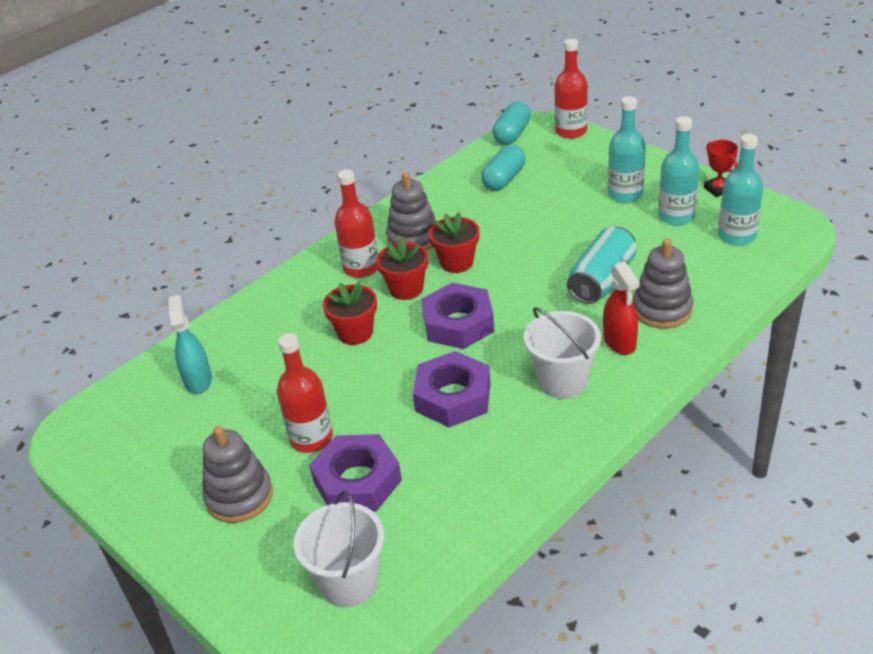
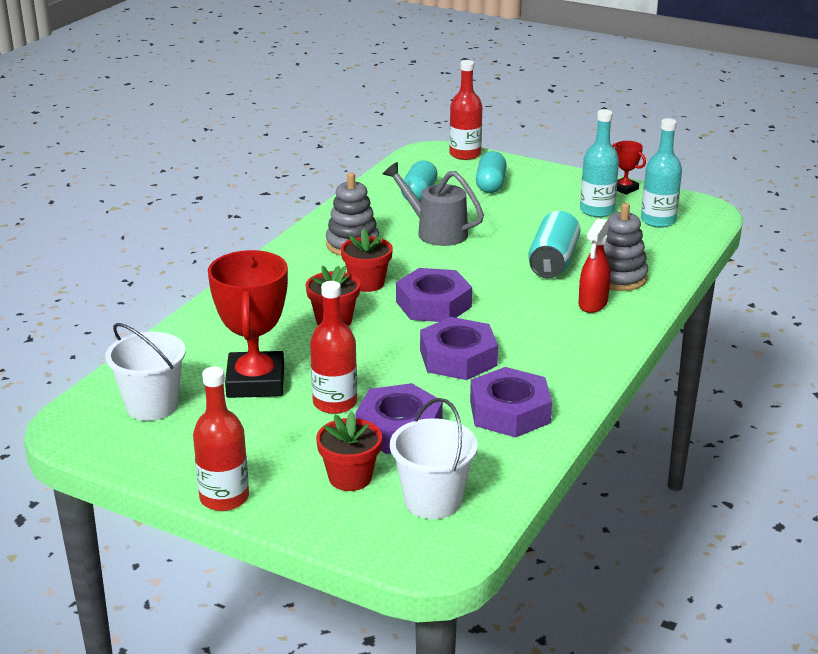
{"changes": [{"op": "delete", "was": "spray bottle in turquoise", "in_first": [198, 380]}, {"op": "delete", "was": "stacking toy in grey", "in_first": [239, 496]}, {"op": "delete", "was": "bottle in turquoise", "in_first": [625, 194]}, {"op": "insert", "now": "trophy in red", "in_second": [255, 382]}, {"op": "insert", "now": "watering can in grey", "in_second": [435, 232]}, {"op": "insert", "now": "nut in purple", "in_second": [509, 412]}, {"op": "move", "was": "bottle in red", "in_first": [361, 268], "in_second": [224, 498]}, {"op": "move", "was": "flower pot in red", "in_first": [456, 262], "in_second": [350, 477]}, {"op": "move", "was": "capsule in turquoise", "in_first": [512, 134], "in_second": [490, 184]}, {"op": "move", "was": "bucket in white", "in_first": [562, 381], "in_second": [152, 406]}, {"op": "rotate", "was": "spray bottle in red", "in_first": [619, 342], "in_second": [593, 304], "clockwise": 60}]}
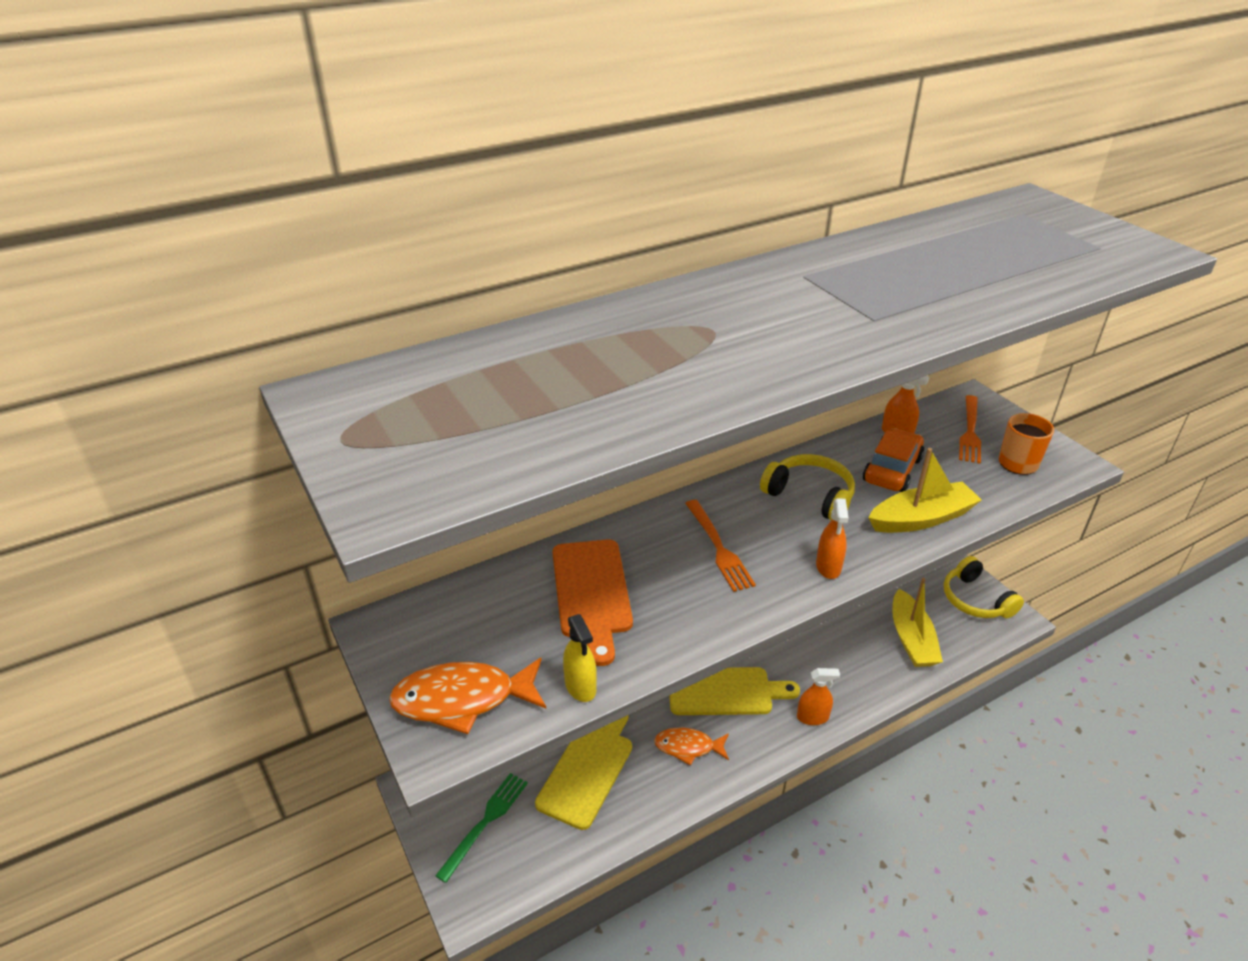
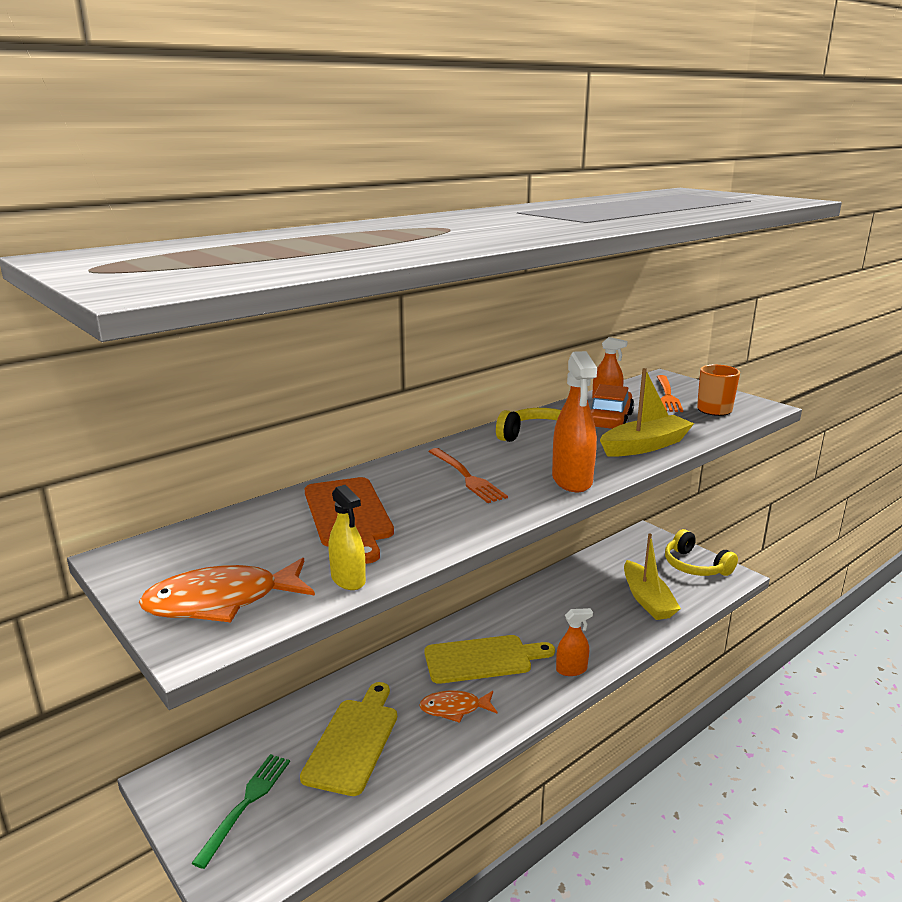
{"changes": [{"op": "resize", "was": "spray bottle in orange", "in_first": [828, 567], "in_second": [572, 480], "ratio": 1.63}]}
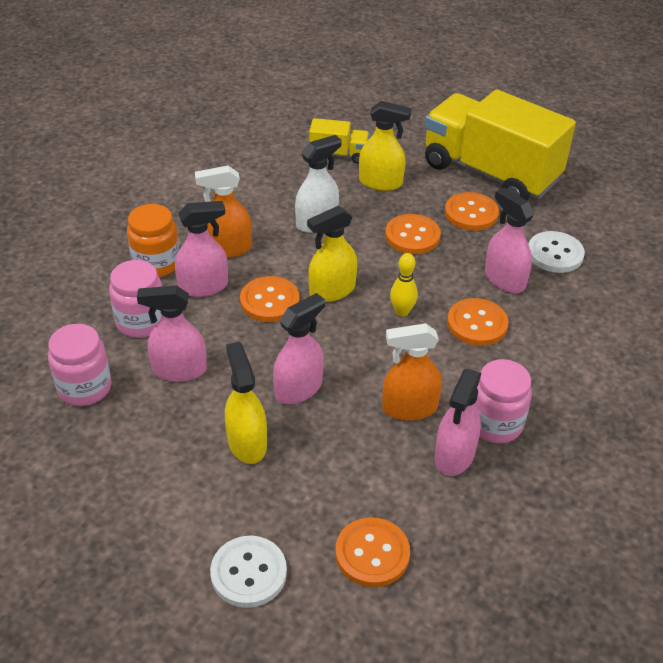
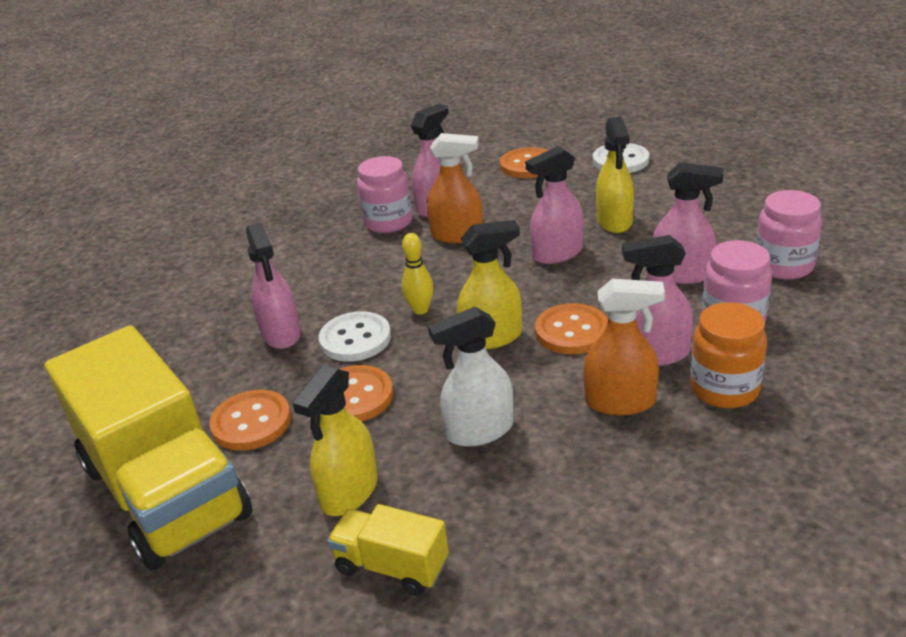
{"changes": [{"op": "delete", "was": "button in orange", "in_first": [477, 324]}, {"op": "move", "was": "button in white", "in_first": [555, 254], "in_second": [355, 339]}, {"op": "rotate", "was": "spray bottle in yellow", "in_first": [380, 182], "in_second": [349, 492], "clockwise": -90}]}
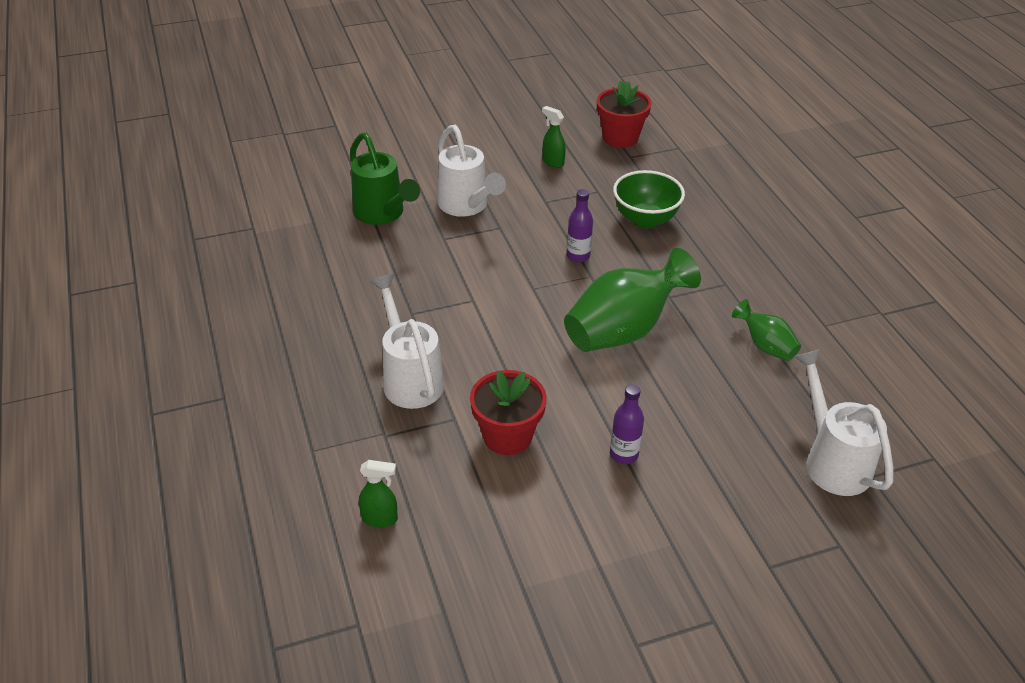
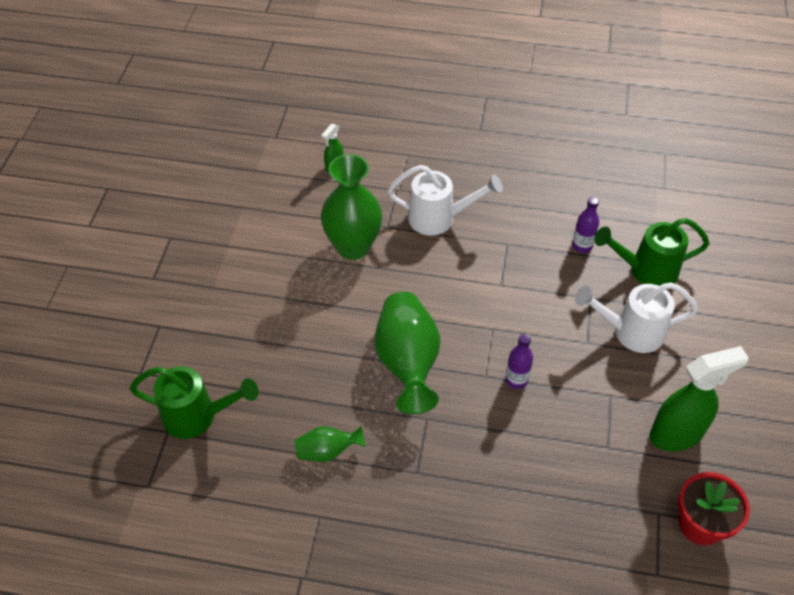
{"changes": [{"op": "delete", "was": "bowl in green", "in_first": [645, 219]}, {"op": "move", "was": "bottle in purple", "in_first": [624, 454], "in_second": [582, 246]}, {"op": "replace", "was": "flower pot in red", "now": "vase in green", "in_first": [507, 436], "in_second": [353, 247]}, {"op": "recolor", "was": "watering can in white", "now": "watering can in green", "in_first": [832, 461], "in_second": [197, 416]}, {"op": "resize", "was": "spray bottle in green", "in_first": [552, 162], "in_second": [676, 434], "ratio": 2.07}]}
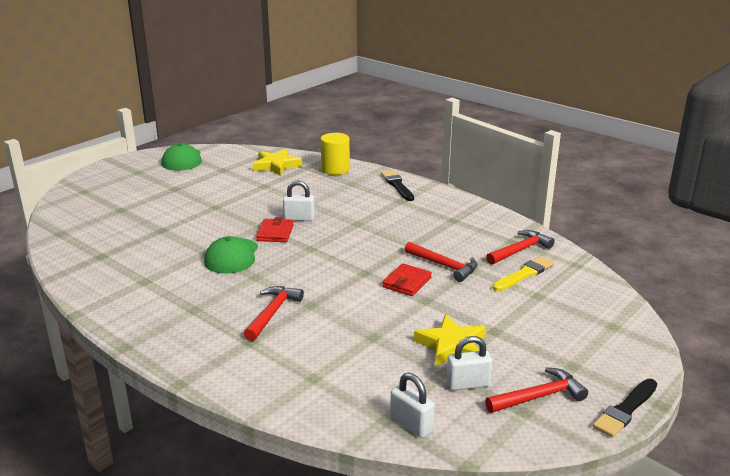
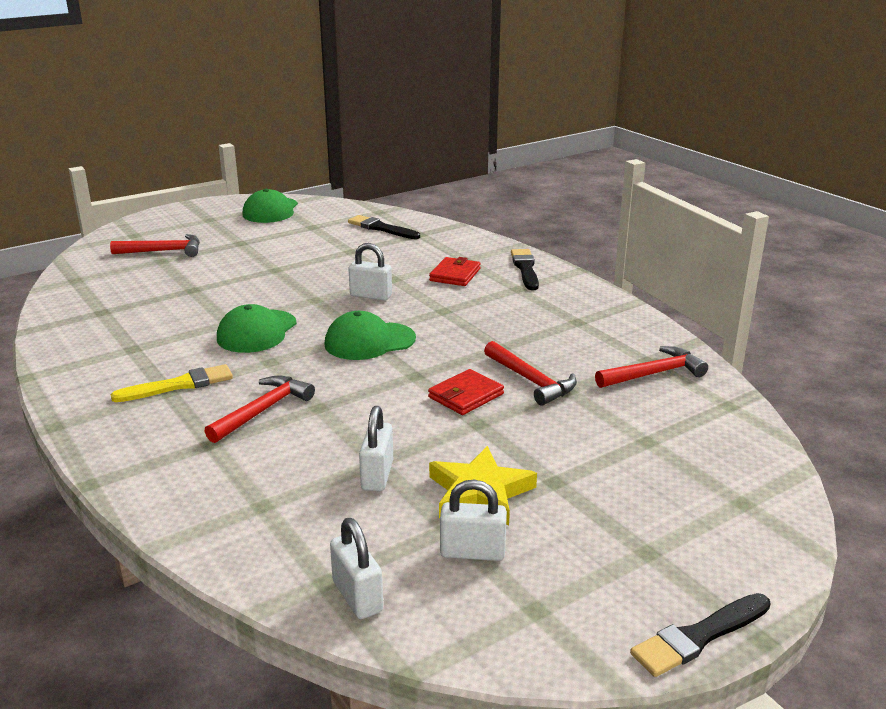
{"changes": [{"op": "delete", "was": "cylinder in yellow", "in_first": [335, 169]}, {"op": "insert", "now": "cap in green", "in_second": [369, 341]}, {"op": "insert", "now": "padlock in white", "in_second": [377, 475]}, {"op": "move", "was": "wallet in red", "in_first": [275, 233], "in_second": [455, 275]}, {"op": "move", "was": "hammer in red", "in_first": [539, 396], "in_second": [164, 251]}, {"op": "move", "was": "brush in yellow", "in_first": [524, 274], "in_second": [179, 385]}, {"op": "replace", "was": "star in yellow", "now": "brush in black", "in_first": [276, 165], "in_second": [381, 228]}]}
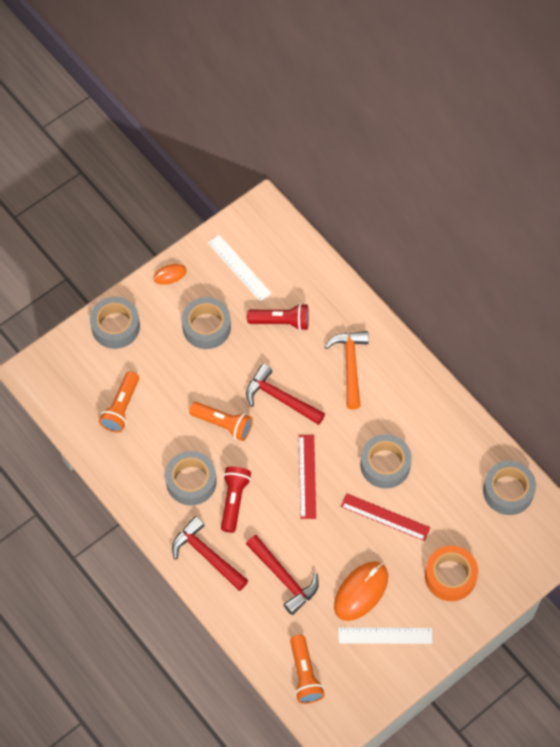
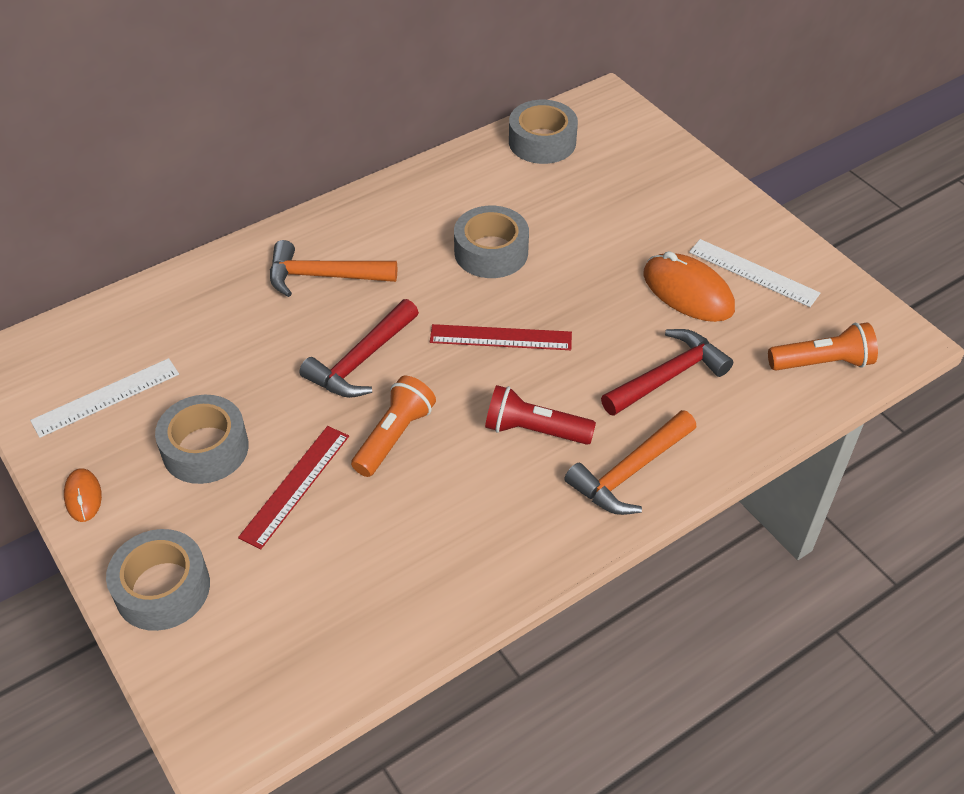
{"changes": [{"op": "delete", "was": "flashlight in orange", "in_first": [121, 407]}, {"op": "delete", "was": "tape in grey", "in_first": [191, 481]}, {"op": "delete", "was": "flashlight in red", "in_first": [281, 322]}, {"op": "delete", "was": "tape in orange", "in_first": [450, 576]}, {"op": "move", "was": "ruler in red", "in_first": [385, 517], "in_second": [295, 485]}, {"op": "recolor", "was": "hammer in red", "now": "hammer in orange", "in_first": [206, 555], "in_second": [629, 472]}, {"op": "rotate", "was": "ruler in white", "in_first": [385, 636], "in_second": [753, 272], "clockwise": -60}]}
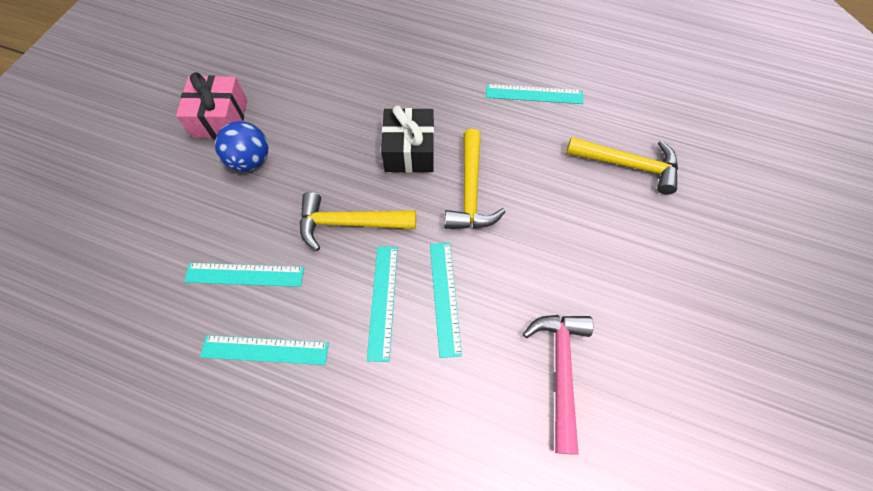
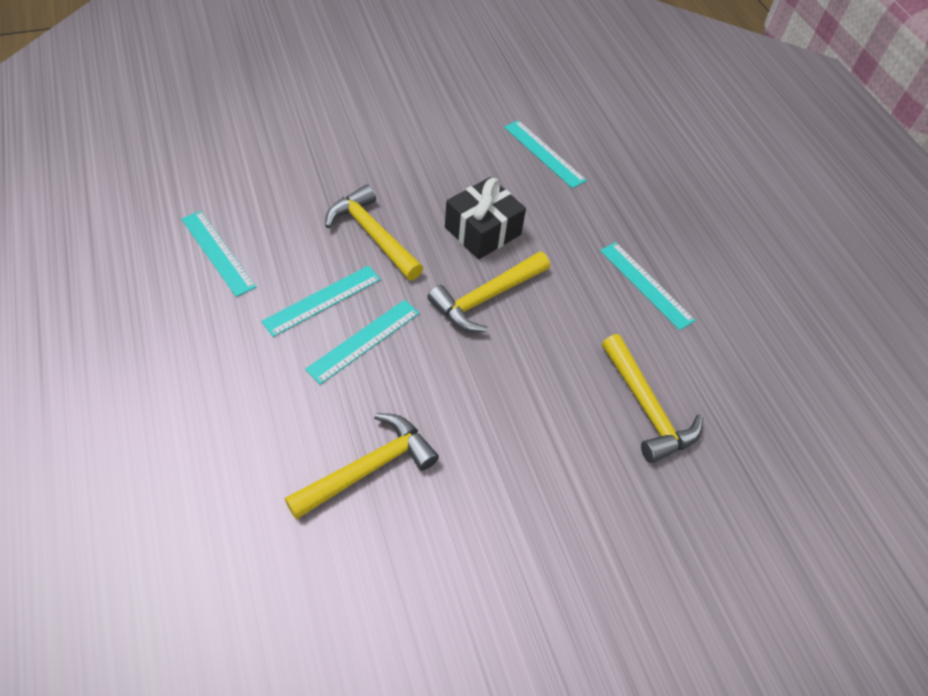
{"changes": [{"op": "delete", "was": "gift in pink", "in_first": [220, 118]}, {"op": "delete", "was": "ball in blue", "in_first": [251, 161]}, {"op": "move", "was": "ruler in turquoise", "in_first": [244, 275], "in_second": [544, 153]}, {"op": "recolor", "was": "hammer in pink", "now": "hammer in yellow", "in_first": [560, 370], "in_second": [369, 468]}]}
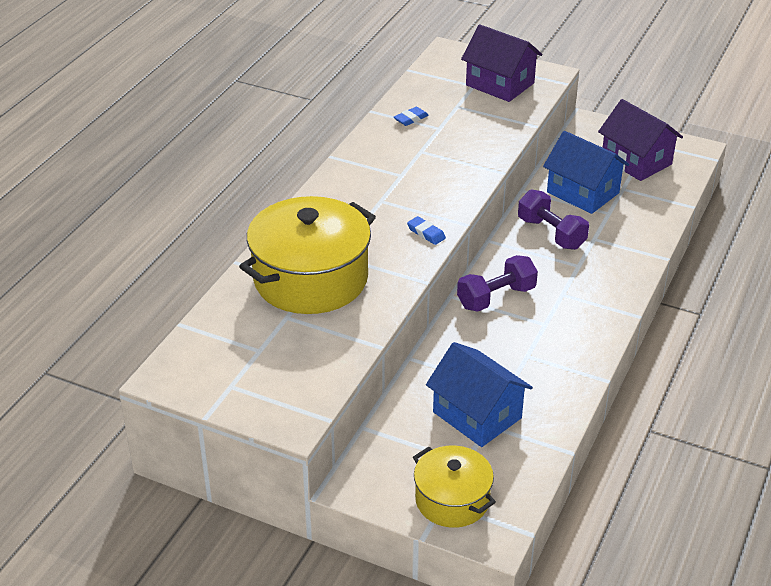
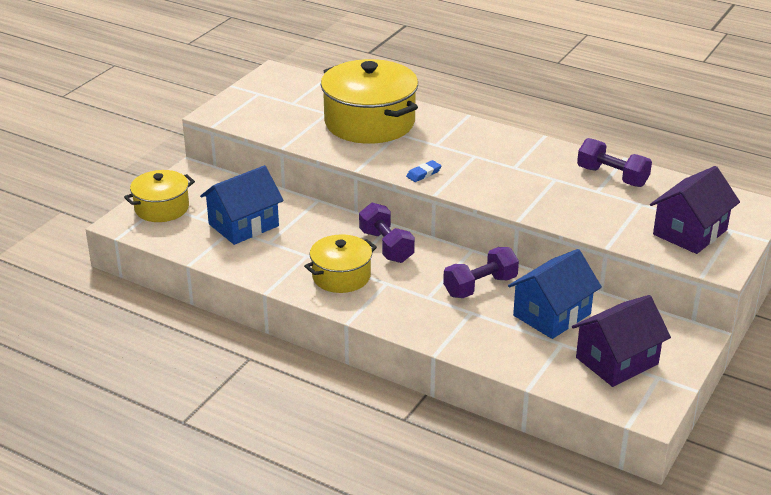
{"changes": [{"op": "insert", "now": "pot in yellow", "in_second": [341, 276]}, {"op": "replace", "was": "eraser in blue", "now": "dumbbell in purple", "in_first": [411, 119], "in_second": [612, 177]}]}
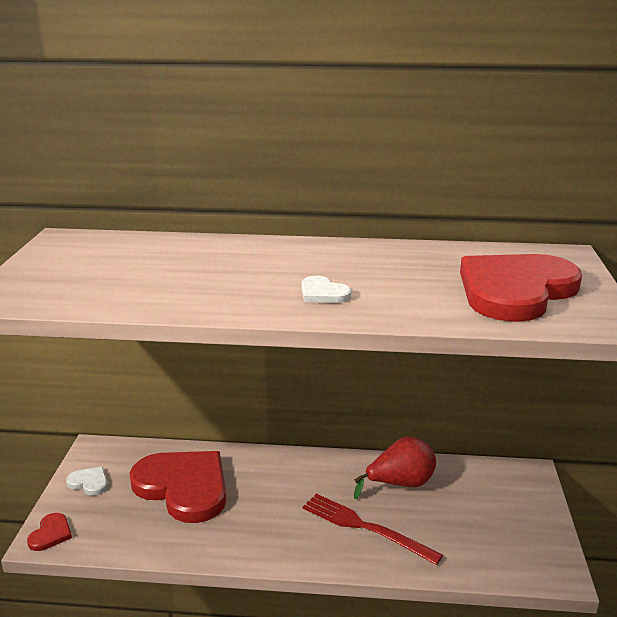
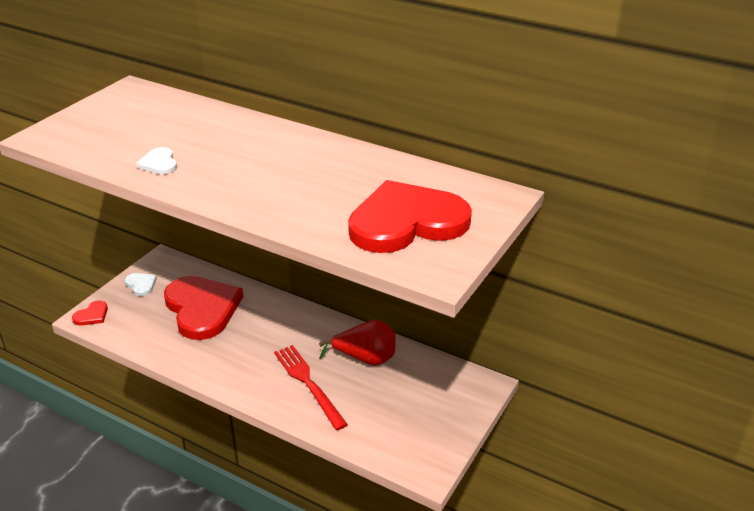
{"changes": [{"op": "move", "was": "heart in white", "in_first": [323, 293], "in_second": [159, 163]}]}
